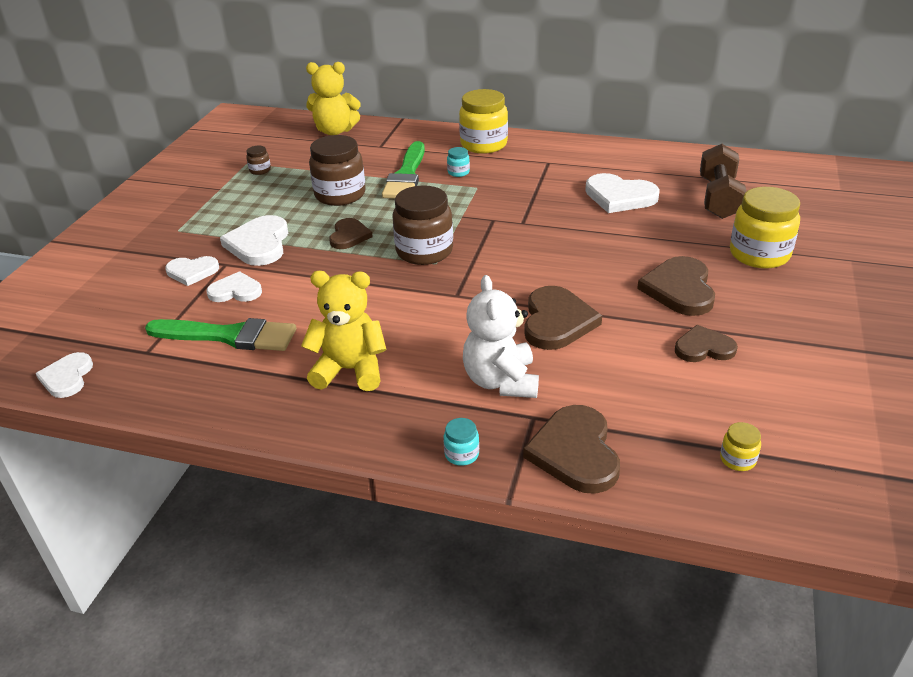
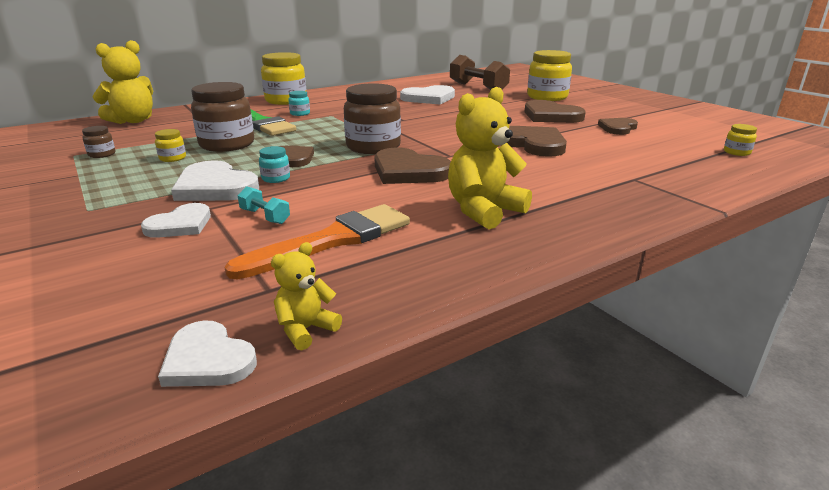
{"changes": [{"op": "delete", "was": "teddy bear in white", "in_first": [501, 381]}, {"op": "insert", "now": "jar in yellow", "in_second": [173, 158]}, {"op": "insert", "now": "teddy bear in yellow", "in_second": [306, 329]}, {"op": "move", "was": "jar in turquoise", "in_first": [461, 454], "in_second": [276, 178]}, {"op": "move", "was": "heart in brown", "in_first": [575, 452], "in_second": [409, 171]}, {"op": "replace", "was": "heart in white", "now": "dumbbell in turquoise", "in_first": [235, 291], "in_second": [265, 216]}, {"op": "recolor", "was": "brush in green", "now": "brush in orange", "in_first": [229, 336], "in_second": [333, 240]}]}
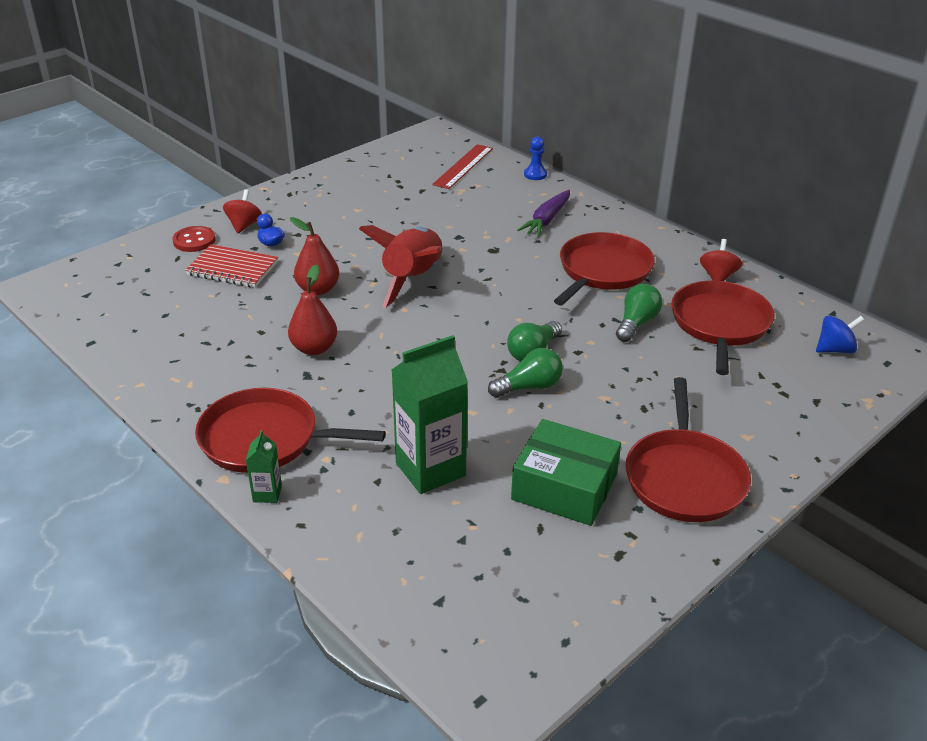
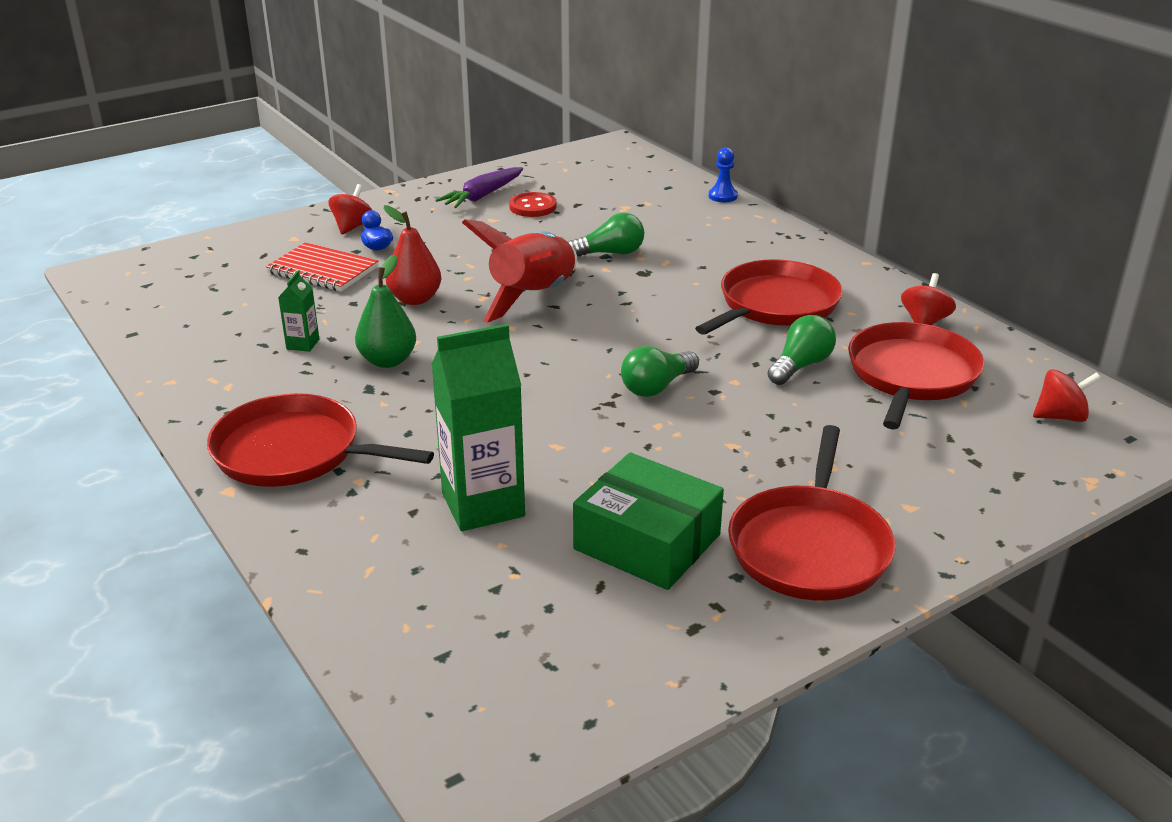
{"changes": [{"op": "delete", "was": "ruler in red", "in_first": [463, 166]}, {"op": "move", "was": "button in red", "in_first": [194, 241], "in_second": [533, 207]}, {"op": "move", "was": "carton in green", "in_first": [267, 494], "in_second": [303, 344]}, {"op": "move", "was": "light bulb in green", "in_first": [529, 387], "in_second": [610, 253]}, {"op": "move", "was": "carrot in purple", "in_first": [546, 220], "in_second": [482, 196]}, {"op": "recolor", "was": "pear in red", "now": "pear in green", "in_first": [314, 348], "in_second": [387, 361]}, {"op": "recolor", "was": "spinning top in blue", "now": "spinning top in red", "in_first": [834, 349], "in_second": [1060, 417]}]}
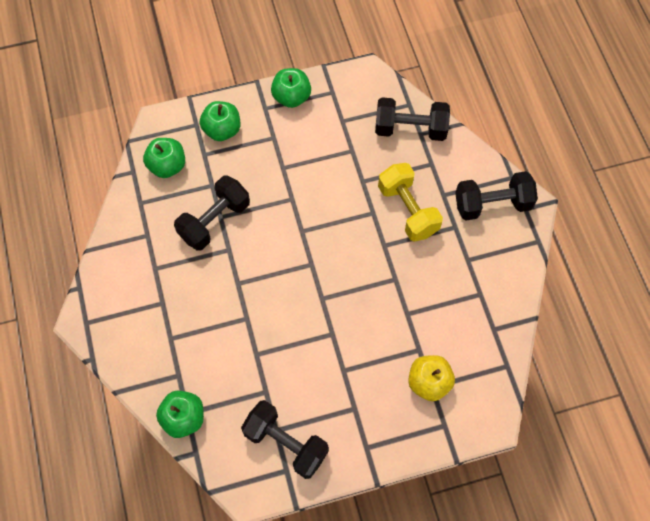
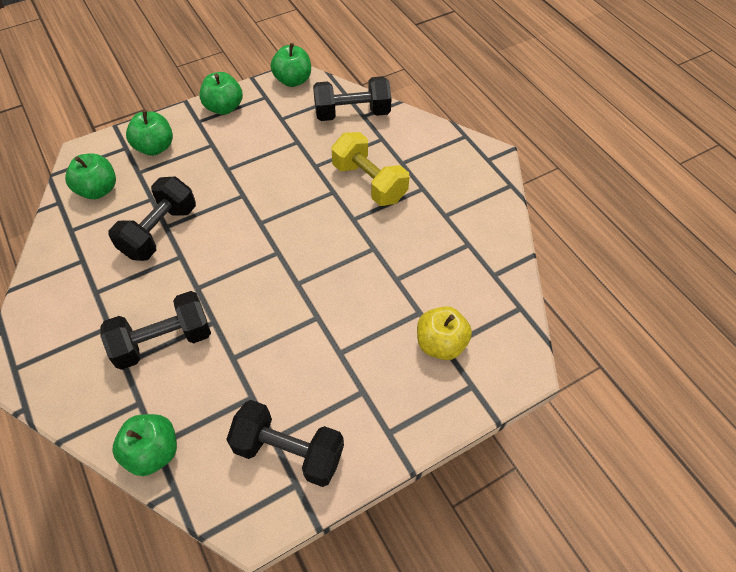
{"changes": [{"op": "insert", "now": "apple in green", "in_second": [293, 80]}, {"op": "move", "was": "dumbbell in black", "in_first": [492, 204], "in_second": [163, 341]}]}
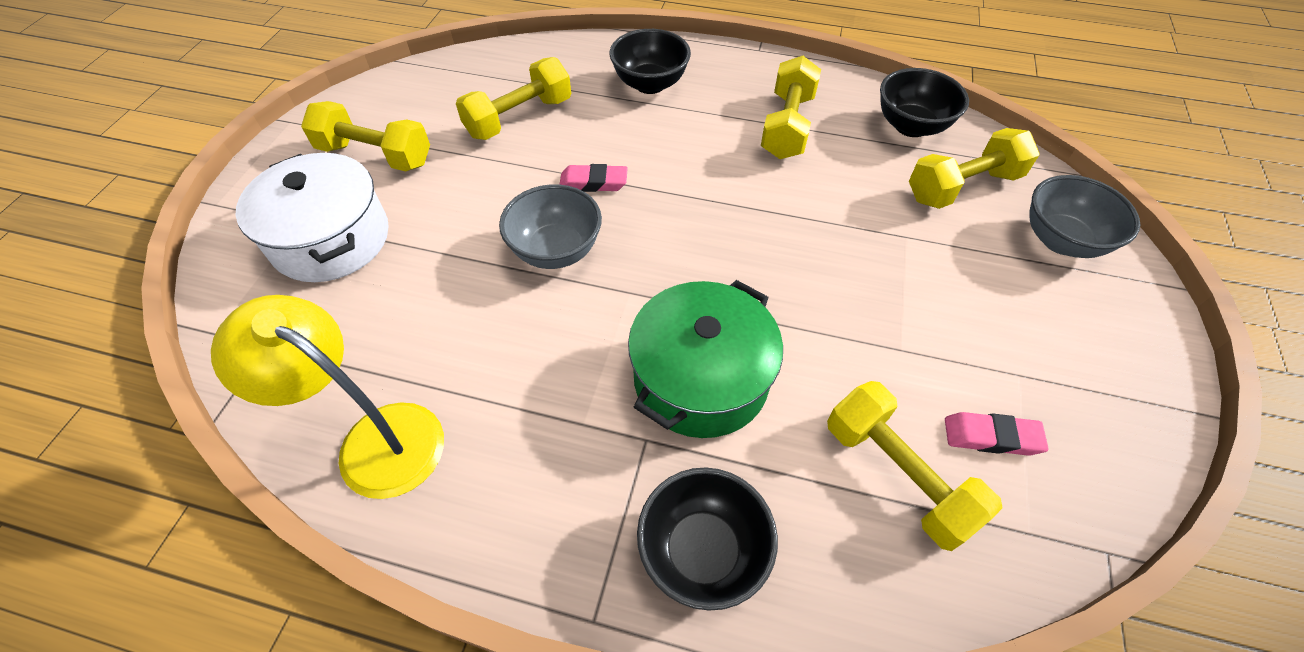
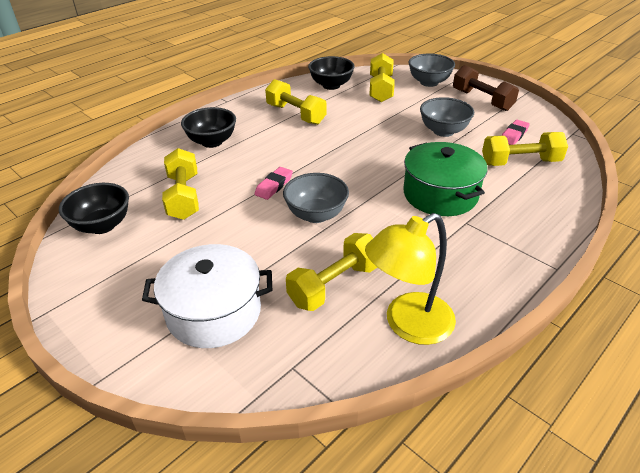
{"changes": [{"op": "insert", "now": "bowl in grey", "in_second": [443, 131]}, {"op": "insert", "now": "dumbbell in brown", "in_second": [482, 100]}, {"op": "move", "was": "dumbbell in yellow", "in_first": [375, 155], "in_second": [334, 285]}, {"op": "move", "was": "bowl in black", "in_first": [703, 551], "in_second": [102, 225]}]}
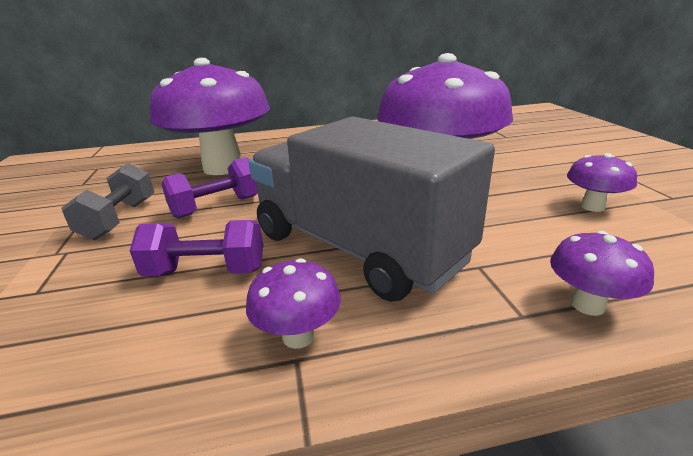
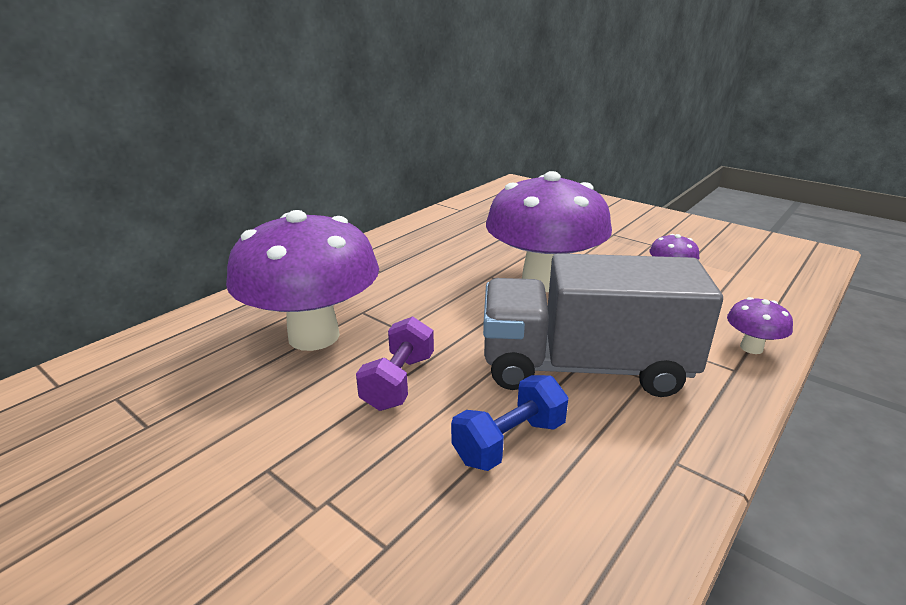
{"changes": [{"op": "delete", "was": "dumbbell in grey", "in_first": [120, 219]}, {"op": "delete", "was": "mushroom in purple", "in_first": [298, 336]}, {"op": "recolor", "was": "dumbbell in purple", "now": "dumbbell in blue", "in_first": [206, 271], "in_second": [509, 442]}]}
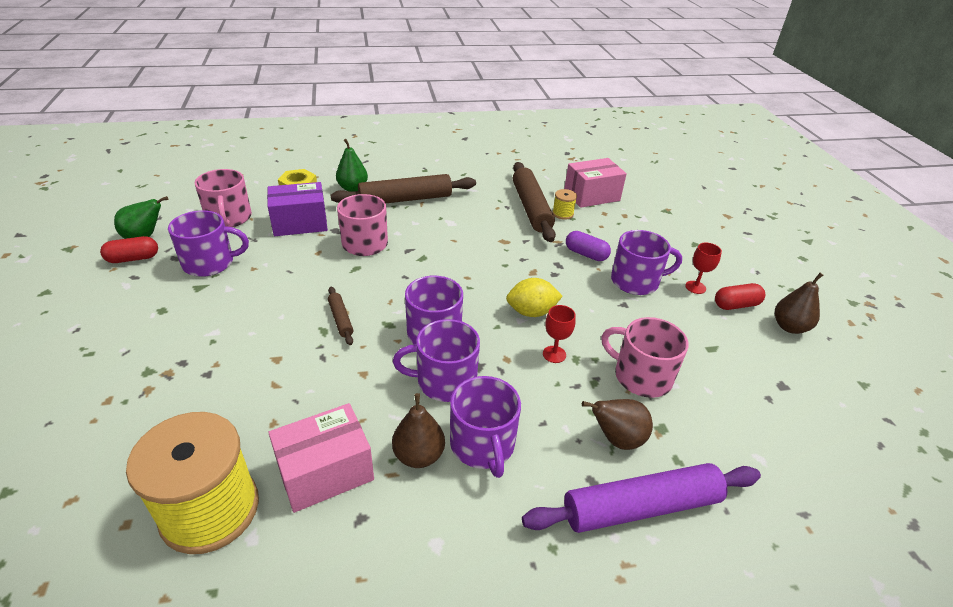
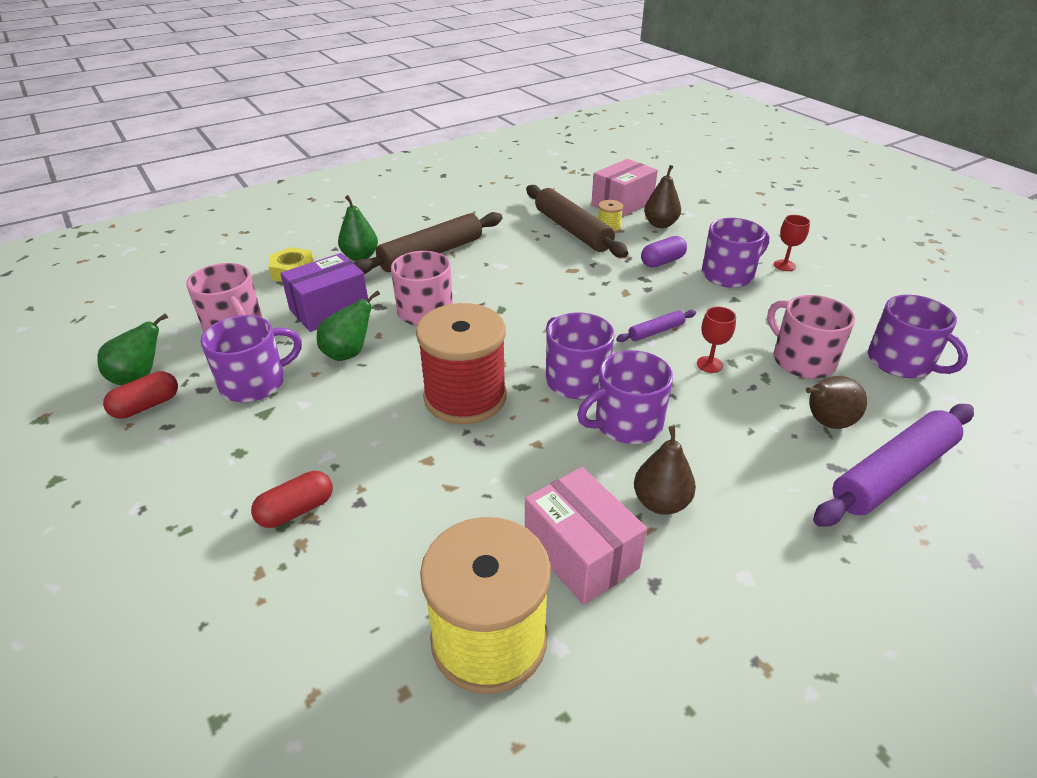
{"changes": [{"op": "insert", "now": "pear in green", "in_second": [348, 353]}, {"op": "move", "was": "mug in purple", "in_first": [482, 445], "in_second": [901, 362]}, {"op": "move", "was": "capsule in red", "in_first": [736, 305], "in_second": [296, 510]}, {"op": "move", "was": "pear in brown", "in_first": [789, 327], "in_second": [660, 224]}, {"op": "replace", "was": "rolling pin in brown", "now": "spool in red", "in_first": [340, 319], "in_second": [465, 397]}, {"op": "replace", "was": "lemon in yellow", "now": "rolling pin in purple", "in_first": [531, 312], "in_second": [656, 331]}, {"op": "rotate", "was": "box in pink", "in_first": [325, 472], "in_second": [580, 553], "clockwise": -75}, {"op": "rotate", "was": "capsule in purple", "in_first": [586, 254], "in_second": [662, 261], "clockwise": -45}, {"op": "rotate", "was": "mug in pink", "in_first": [641, 376], "in_second": [802, 360], "clockwise": 45}]}
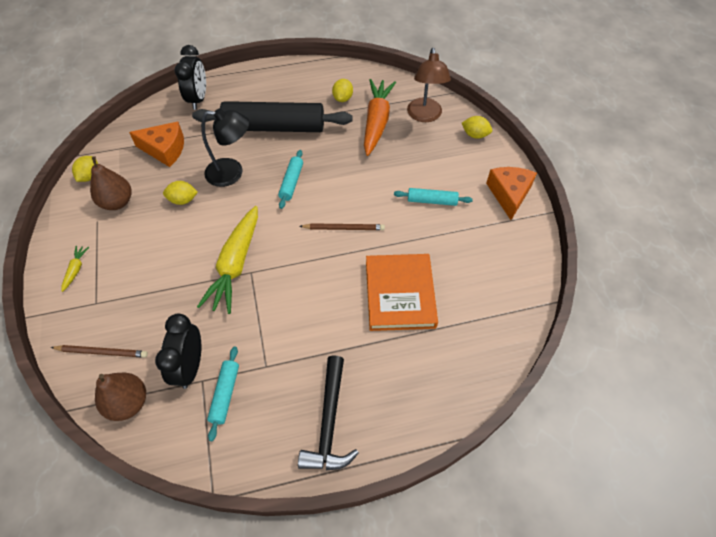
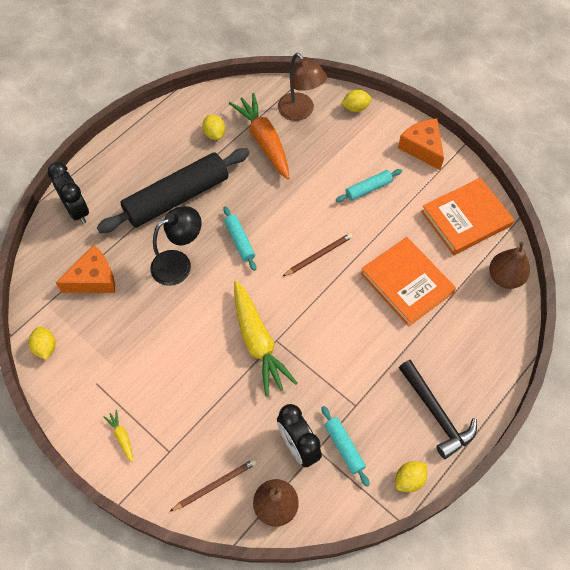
{"changes": [{"op": "insert", "now": "book in orange", "in_second": [465, 218]}, {"op": "move", "was": "pear in brown", "in_first": [117, 202], "in_second": [505, 277]}, {"op": "move", "was": "lemon in yellow", "in_first": [183, 200], "in_second": [409, 479]}]}
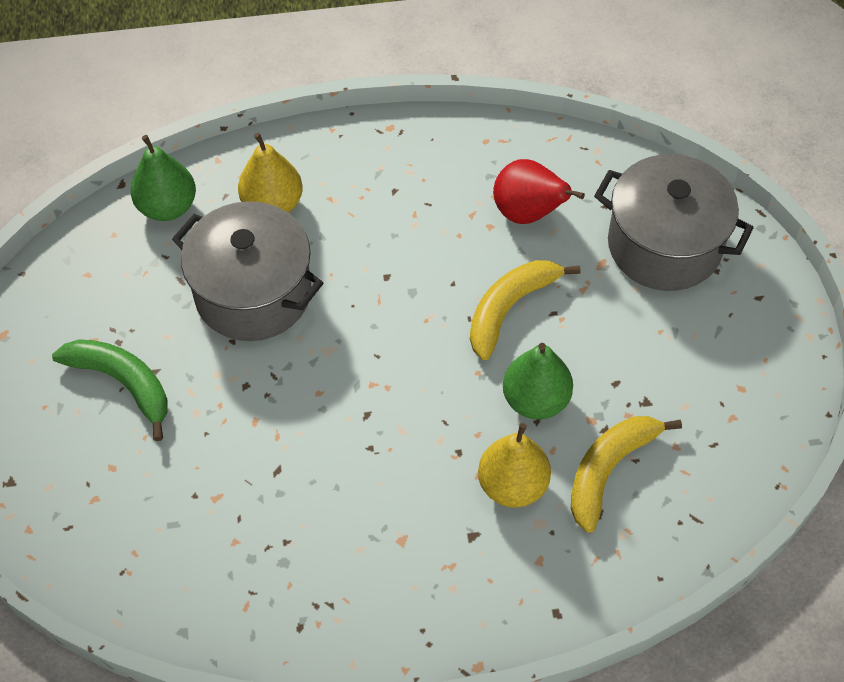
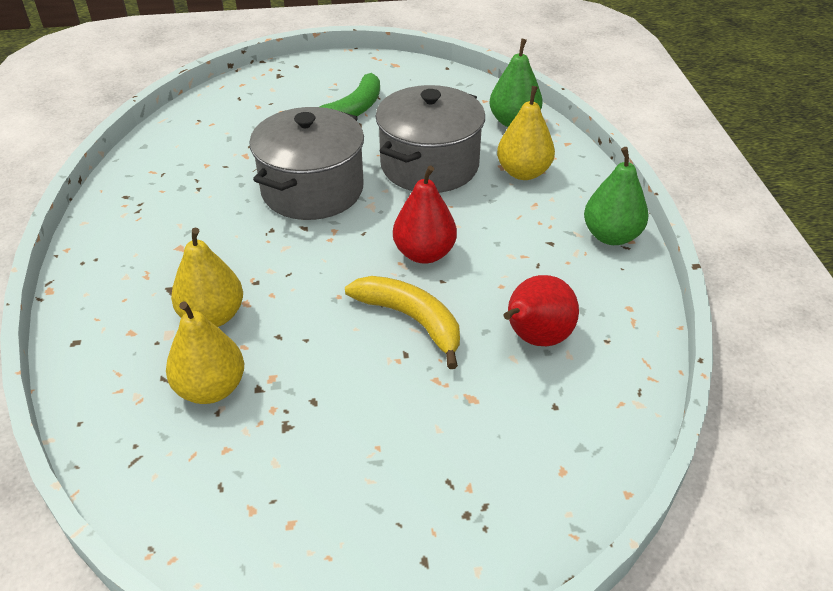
{"changes": [{"op": "insert", "now": "pear in red", "in_second": [424, 253]}, {"op": "move", "was": "pear in green", "in_first": [535, 400], "in_second": [611, 236]}, {"op": "move", "was": "pot in grey", "in_first": [664, 245], "in_second": [312, 190]}, {"op": "replace", "was": "banana in yellow", "now": "pear in yellow", "in_first": [609, 470], "in_second": [211, 388]}]}
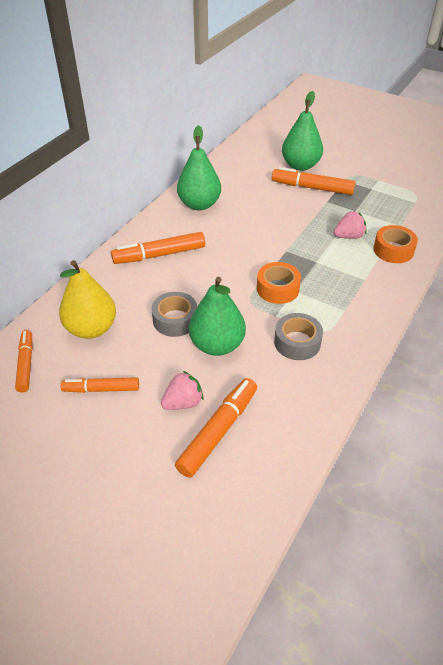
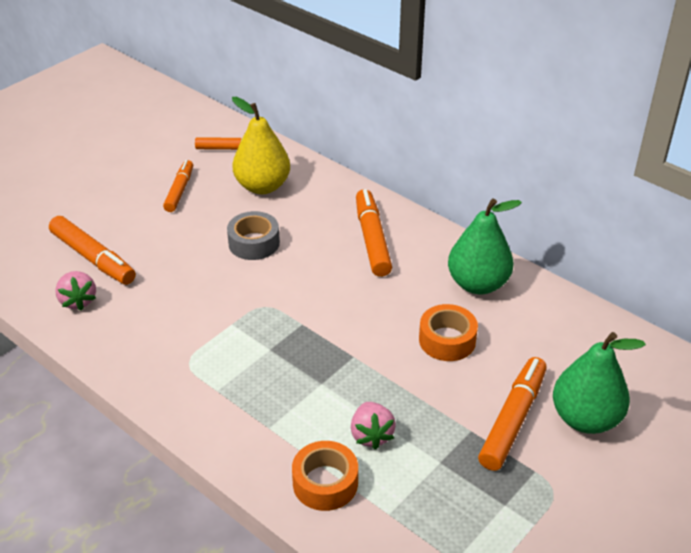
{"changes": [{"op": "delete", "was": "pear in green", "in_first": [217, 345]}, {"op": "delete", "was": "tape in grey", "in_first": [297, 342]}, {"op": "move", "was": "strawberry in pink", "in_first": [183, 402], "in_second": [78, 301]}, {"op": "move", "was": "tape in orange", "in_first": [277, 289], "in_second": [447, 340]}]}
